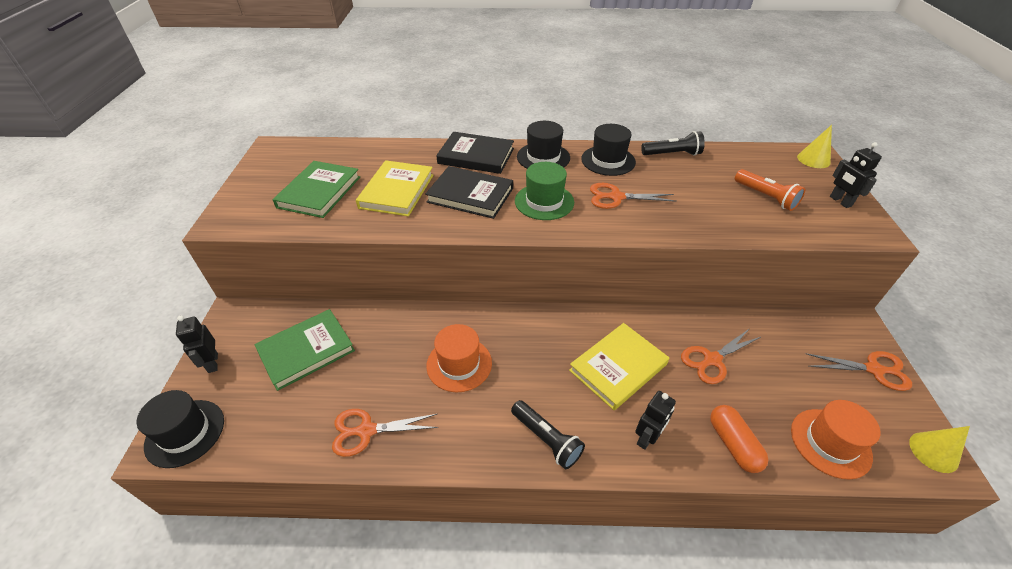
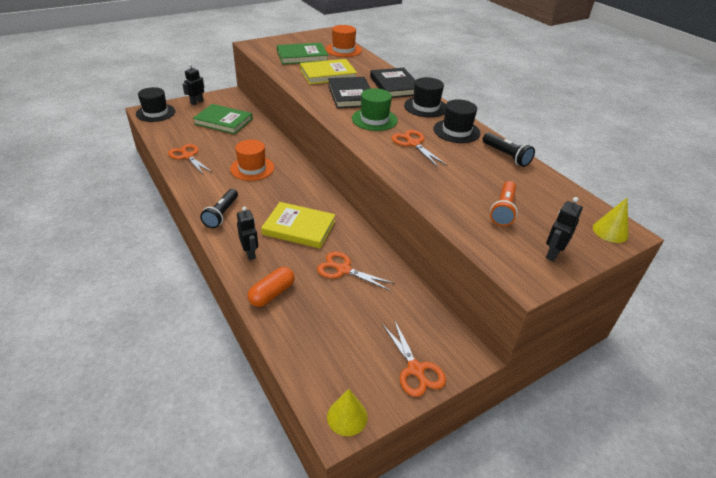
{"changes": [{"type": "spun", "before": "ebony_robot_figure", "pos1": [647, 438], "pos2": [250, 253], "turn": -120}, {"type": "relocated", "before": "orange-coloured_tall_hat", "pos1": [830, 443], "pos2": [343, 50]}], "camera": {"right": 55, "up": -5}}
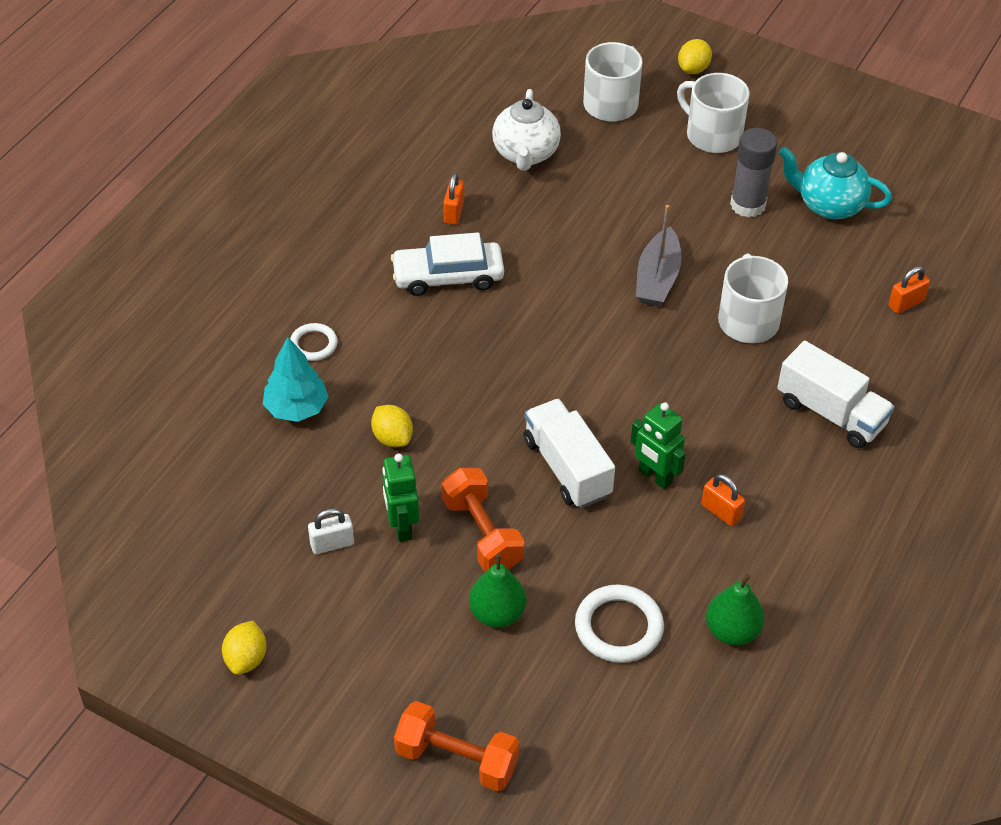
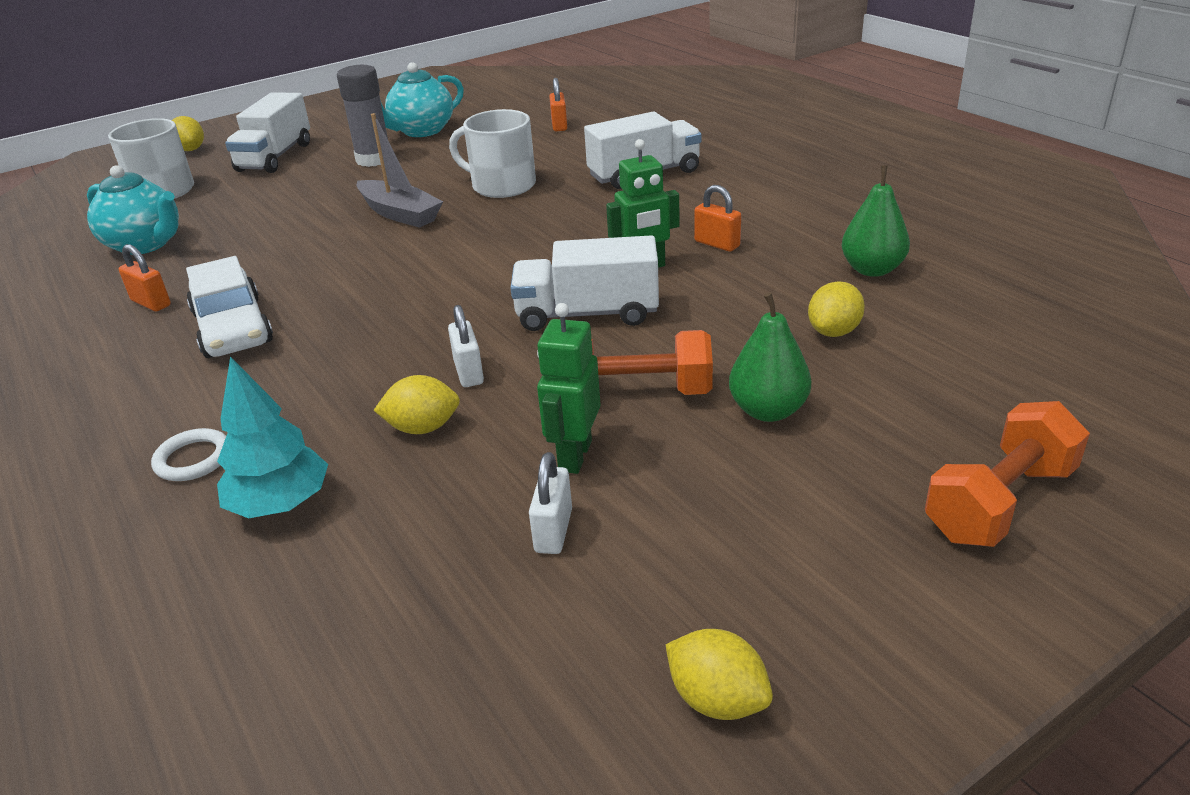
{"changes": [{"type": "exchanged", "before": "snow-white_coffee_mug", "after": "snow-white_toy_truck", "pos1": [712, 135], "pos2": [275, 157]}, {"type": "colour", "before": "snow-white_tea_pot", "after": "teal_tea_pot", "pos1": [525, 154], "pos2": [146, 244]}, {"type": "spun", "before": "snow-white_toy_car", "pos1": [448, 276], "pos2": [232, 327], "turn": -45}, {"type": "spun", "before": "leaf-green_robot_figure", "pos1": [401, 527], "pos2": [574, 456], "turn": 90}, {"type": "spun", "before": "orange-coloured_small_lock", "pos1": [721, 512], "pos2": [717, 244], "turn": 60}, {"type": "exchanged", "before": "snow-white_torus", "after": "yellow_lemon", "pos1": [618, 627], "pos2": [834, 331]}, {"type": "appeared", "after": "snow-white_small_lock", "pos2": [468, 372]}], "camera": {"right": -60, "up": -15}}
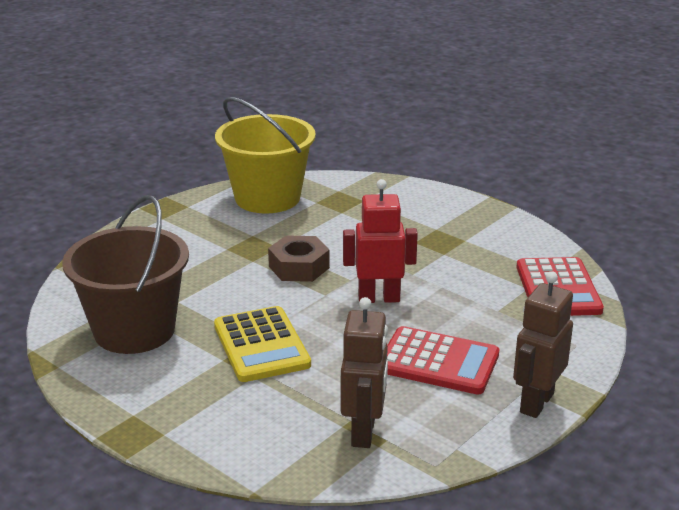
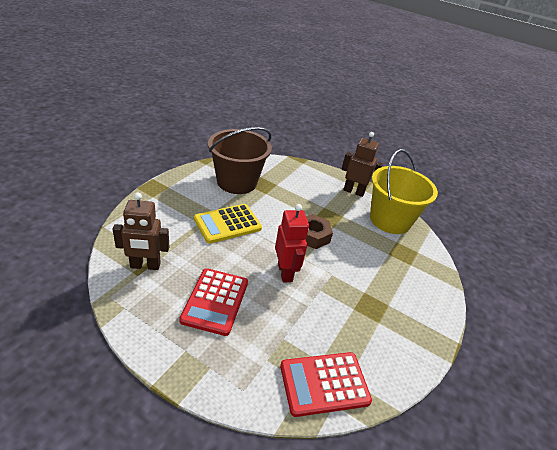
{"changes": [{"type": "relocated", "before": "brown_robot_figure", "pos1": [536, 403], "pos2": [353, 191]}], "camera": {"right": 75, "up": 10}}
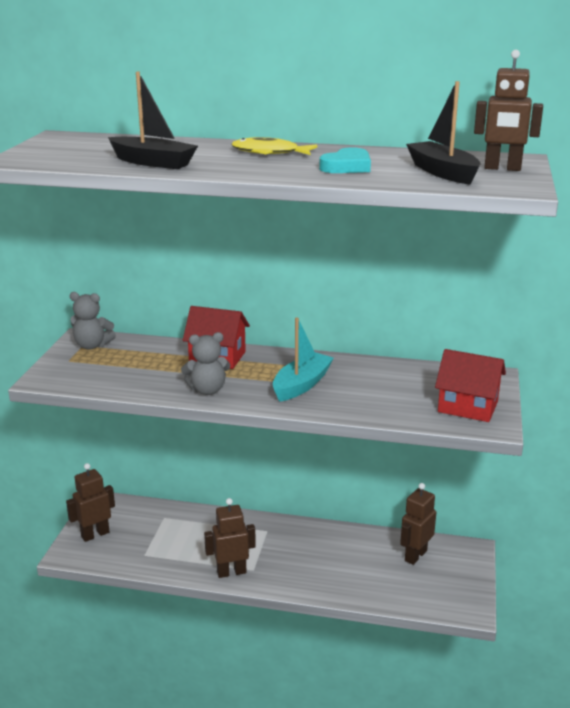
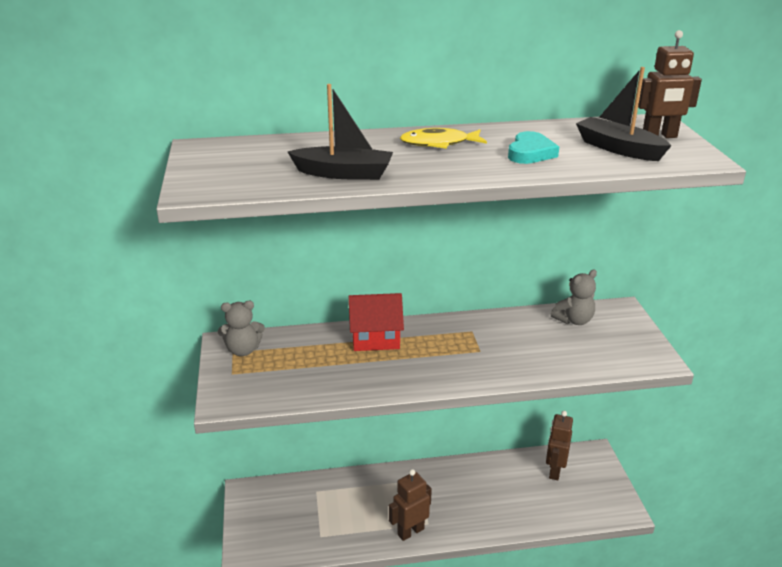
{"changes": [{"type": "missing", "before": "teal_boat", "pos1": [301, 385]}, {"type": "relocated", "before": "gray_teddy", "pos1": [207, 390], "pos2": [574, 320]}, {"type": "missing", "before": "red_cottage", "pos1": [468, 407]}, {"type": "missing", "before": "brown_robot_figure", "pos1": [95, 534]}], "camera": {"right": -20, "up": 5}}
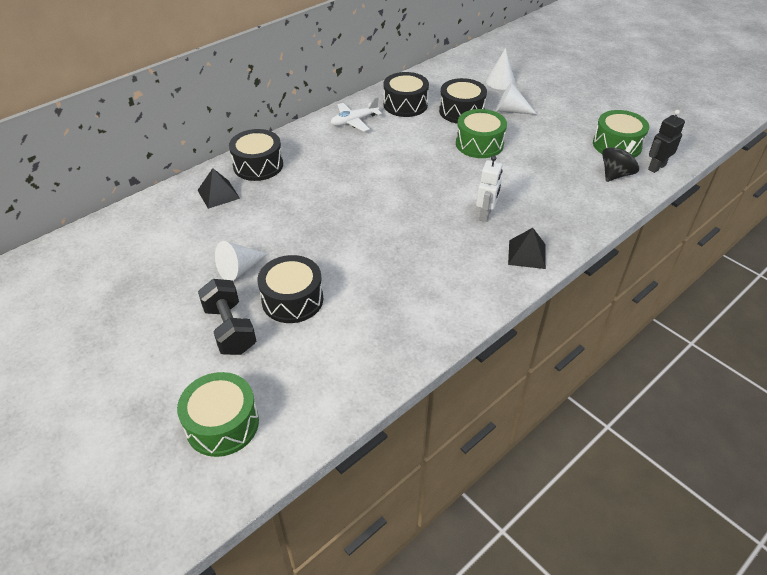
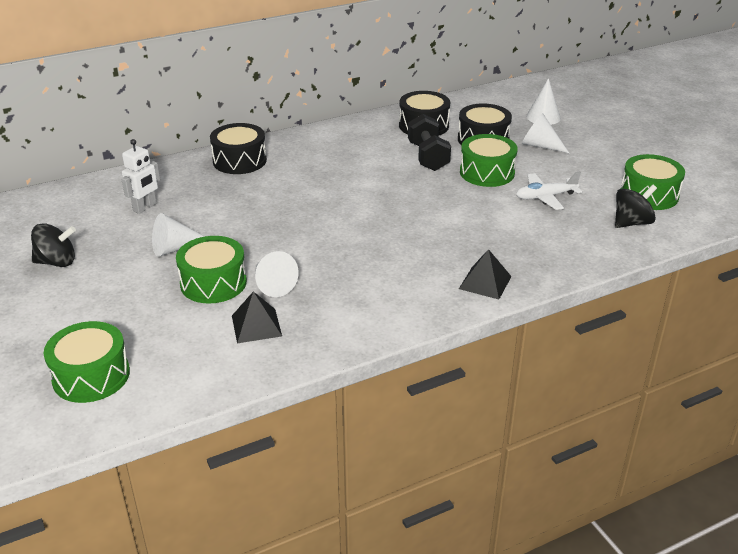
{"changes": [{"type": "relocated", "before": "snow-white_toy_plane", "pos1": [354, 121], "pos2": [545, 197]}, {"type": "missing", "before": "ebony_robot_figure", "pos1": [656, 167]}, {"type": "relocated", "before": "snow-white_robot_figure", "pos1": [485, 214], "pos2": [145, 207]}, {"type": "relocated", "before": "ebony_pyramid_shape", "pos1": [218, 194], "pos2": [256, 325]}, {"type": "colour", "before": "ebony_snare_drum", "after": "leaf-green_snare_drum", "pos1": [292, 300], "pos2": [213, 283]}, {"type": "relocated", "before": "ebony_free_weight", "pos1": [230, 329], "pos2": [428, 157]}, {"type": "appeared", "after": "ebony_spinning_top", "pos2": [57, 262]}, {"type": "appeared", "after": "snow-white_solid_cone", "pos2": [272, 284]}], "camera": {"right": 15, "up": -10}}
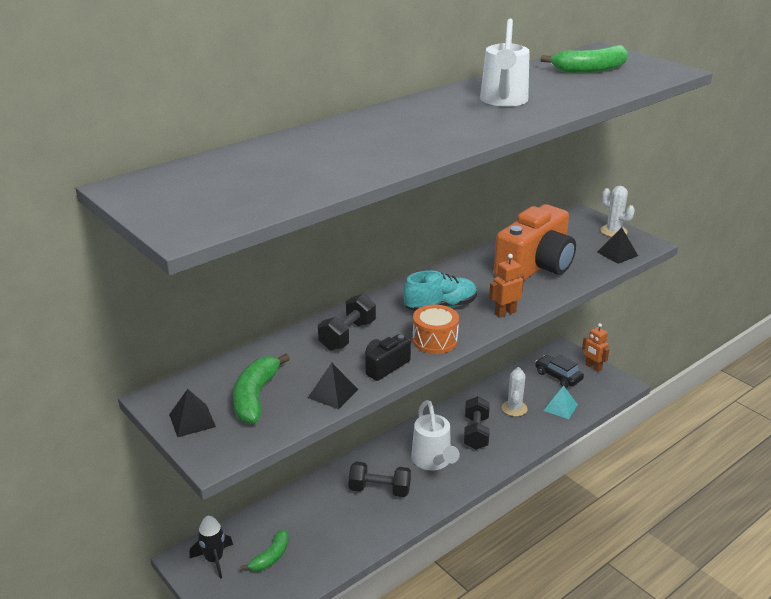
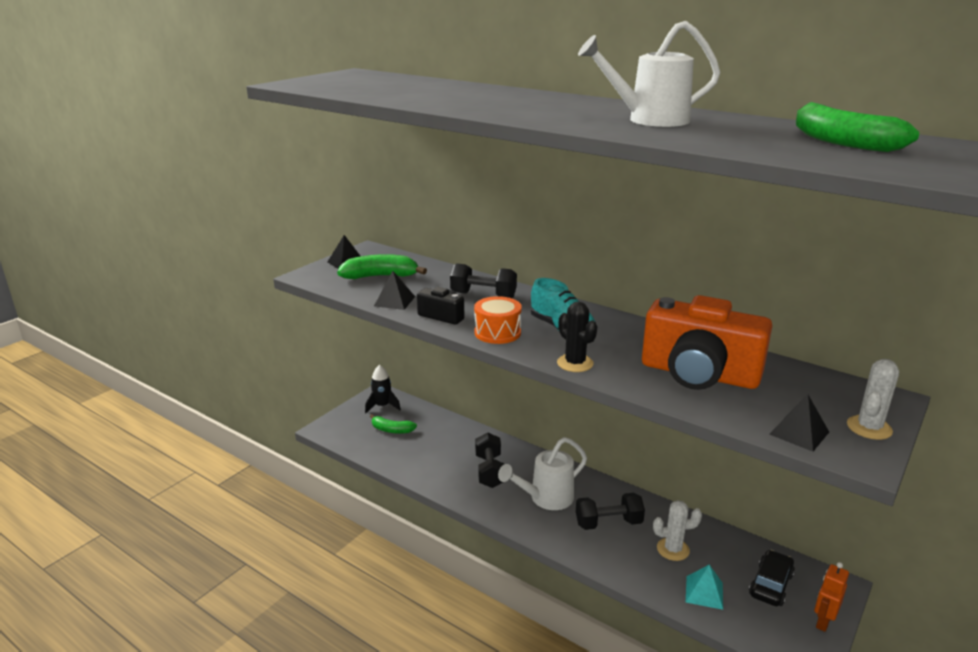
{"changes": [{"type": "exchanged", "before": "orange-coloured_robot_figure", "after": "ebony_prickly_plant", "pos1": [505, 313], "pos2": [575, 363]}], "camera": {"right": 75, "up": -5}}
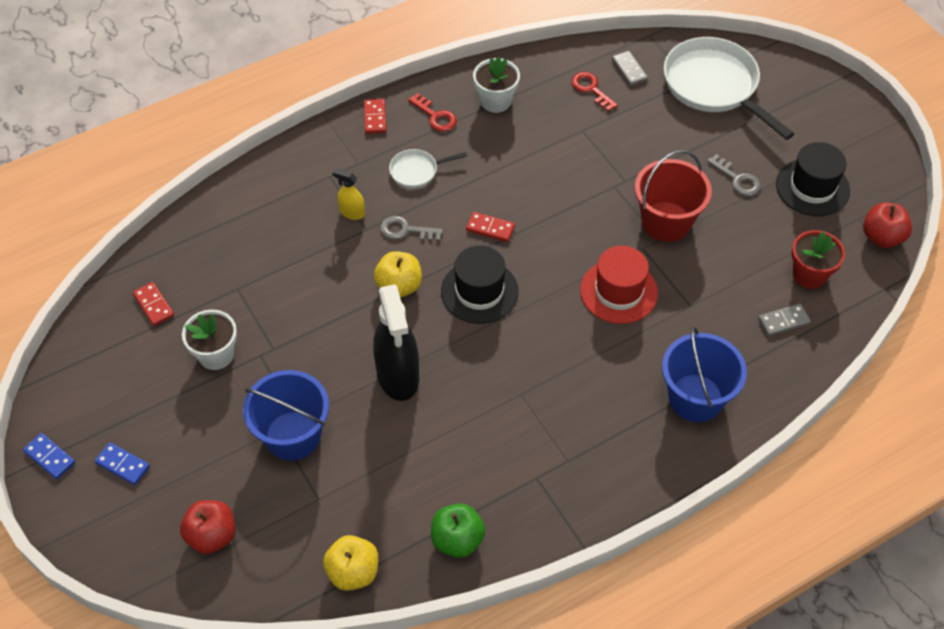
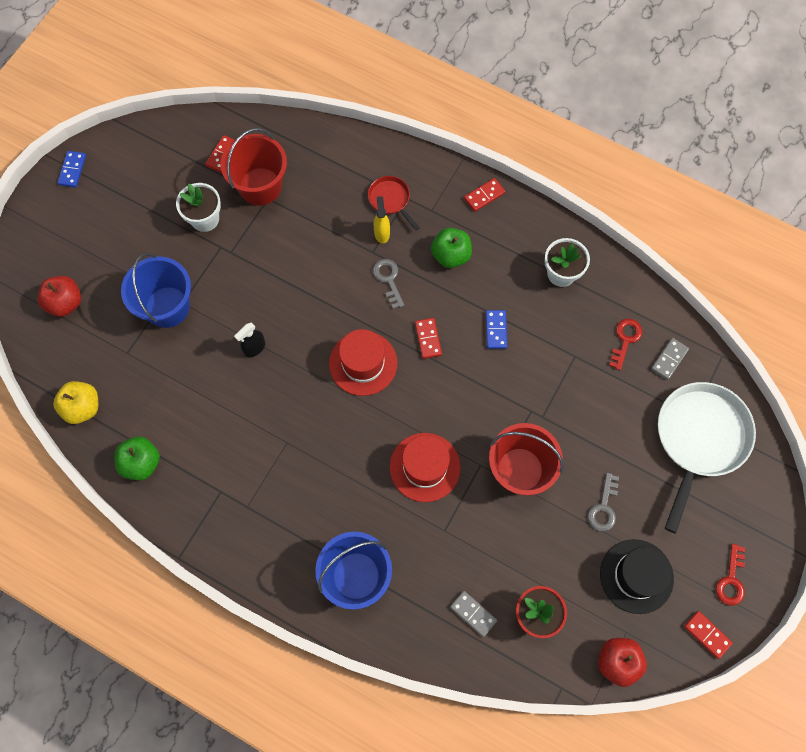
{"changes": [{"type": "relocated", "before": "red_latchkey", "pos1": [435, 116], "pos2": [731, 579]}, {"type": "exchanged", "before": "snow-white_frying_pan", "after": "leaf-green_toy_apple", "pos1": [417, 171], "pos2": [451, 255]}, {"type": "colour", "before": "ebony_tall_hat", "after": "red_tall_hat", "pos1": [479, 291], "pos2": [363, 363]}, {"type": "missing", "before": "yellow_toy_apple", "pos1": [399, 286]}, {"type": "size", "before": "ebony_sprayer", "pos1": [398, 376], "pos2": [254, 348], "scale": 0.47}, {"type": "relocated", "before": "cobalt_domino_piece", "pos1": [123, 465], "pos2": [496, 330]}, {"type": "appeared", "after": "red_pail", "pos2": [260, 186]}, {"type": "appeared", "after": "red_frying_pan", "pos2": [391, 200]}, {"type": "appeared", "after": "red_domino_piece", "pos2": [707, 635]}], "camera": {"right": 60, "up": 15}}
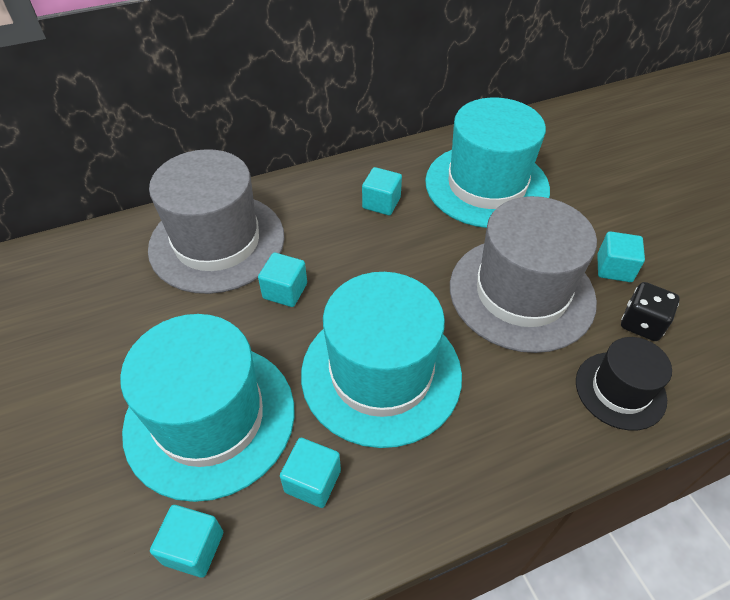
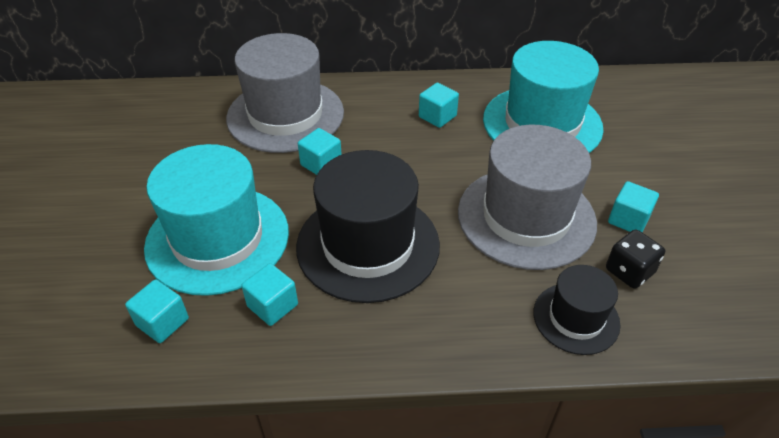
{"changes": [{"type": "colour", "before": "teal_tall_hat", "after": "ebony_tall_hat", "pos1": [381, 373], "pos2": [368, 245]}], "camera": {"right": 20, "up": -5}}
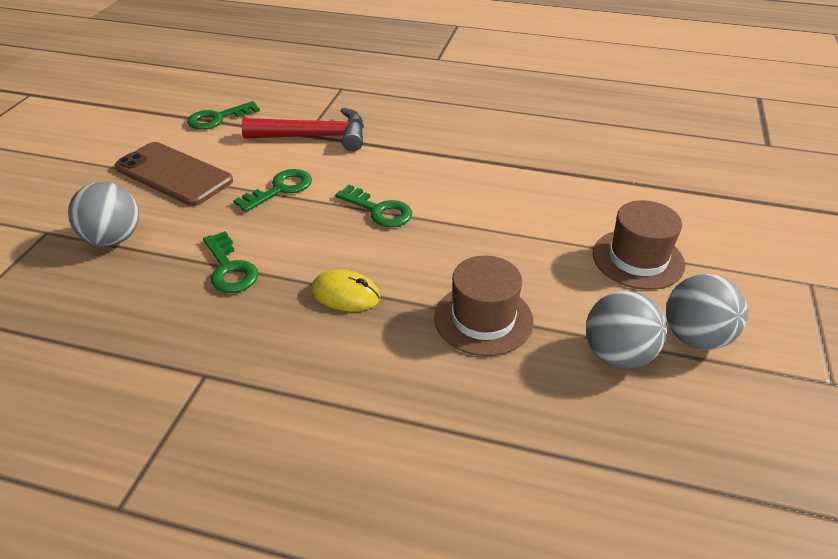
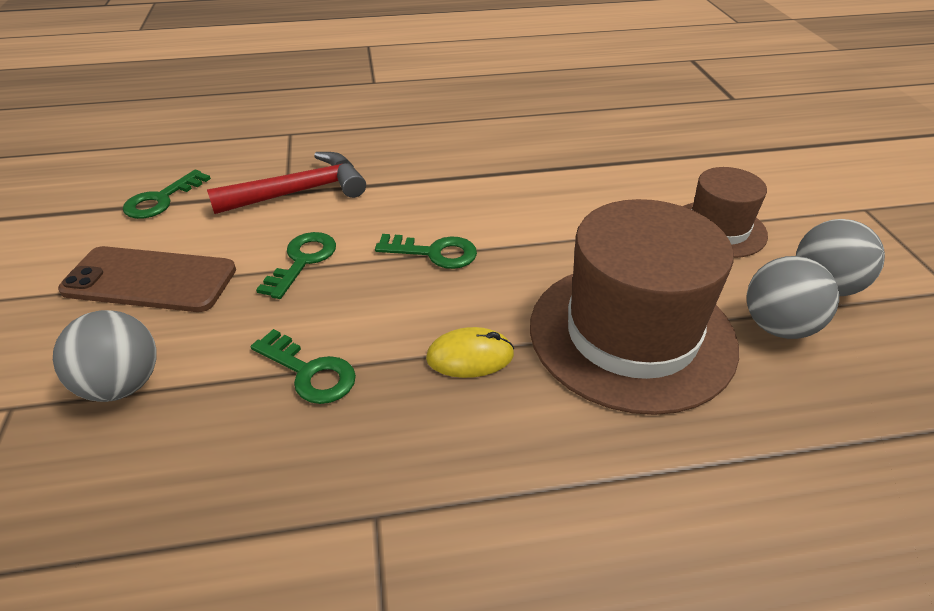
{"changes": [{"type": "size", "before": "brown_tall_hat", "pos1": [483, 319], "pos2": [631, 334], "scale": 1.82}], "camera": {"right": -25, "up": 0}}
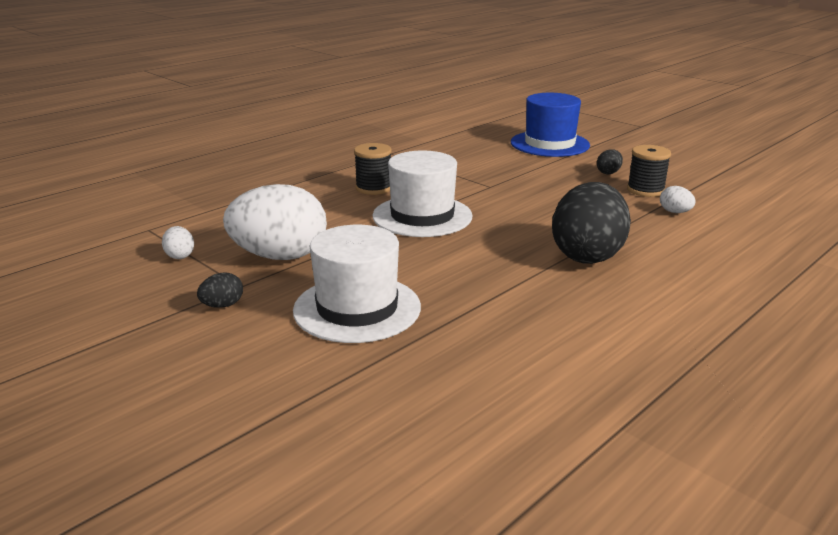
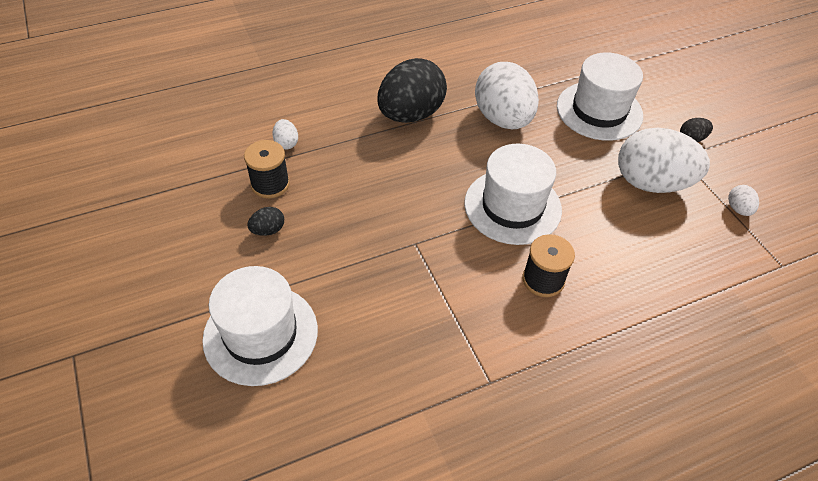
{"changes": [{"type": "colour", "before": "cobalt_tall_hat", "after": "snow-white_tall_hat", "pos1": [549, 144], "pos2": [260, 334]}, {"type": "appeared", "after": "snow-white_egg_shape", "pos2": [503, 119]}], "camera": {"right": -160, "up": 25}}
